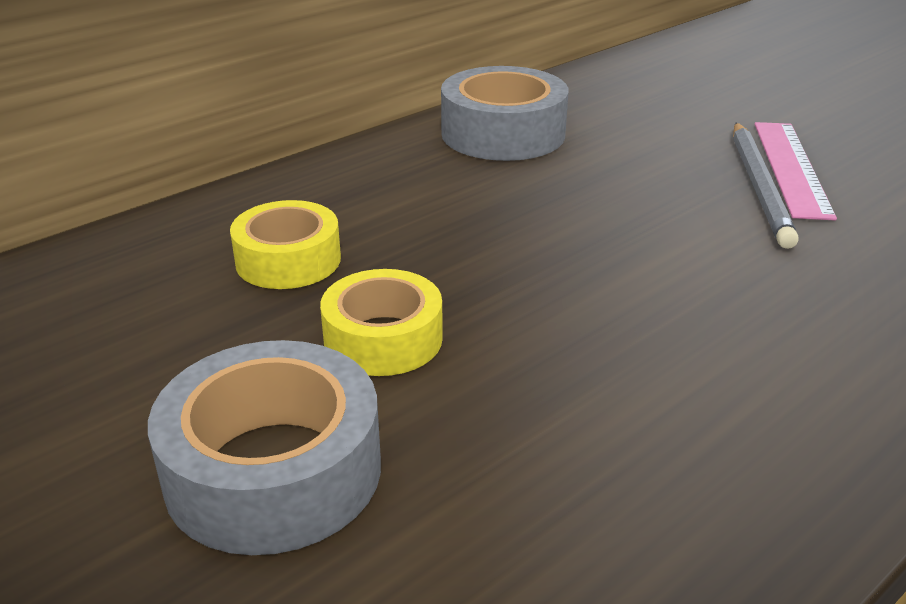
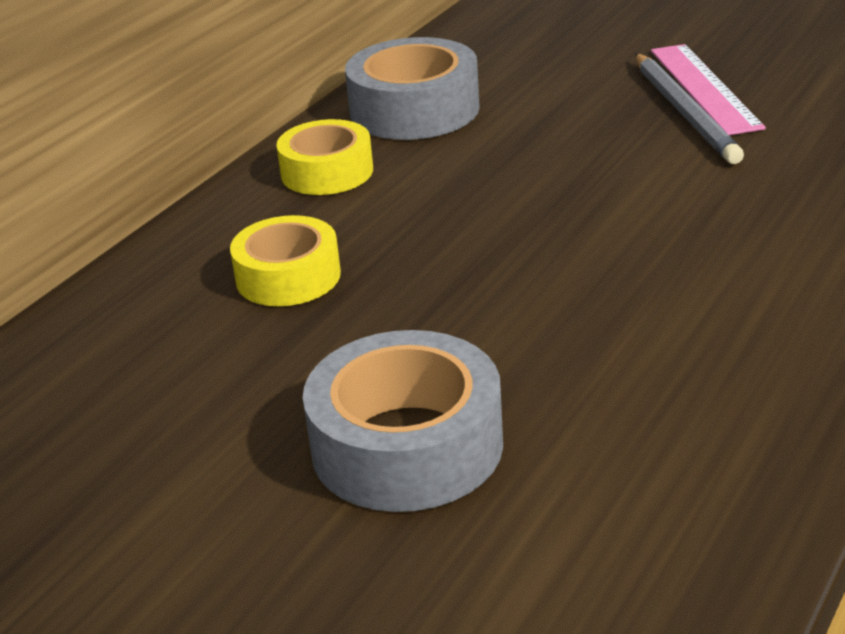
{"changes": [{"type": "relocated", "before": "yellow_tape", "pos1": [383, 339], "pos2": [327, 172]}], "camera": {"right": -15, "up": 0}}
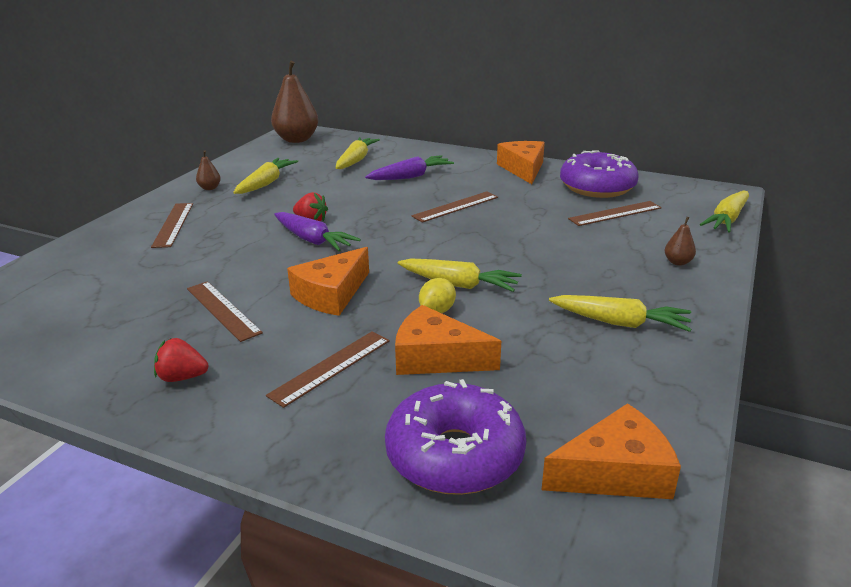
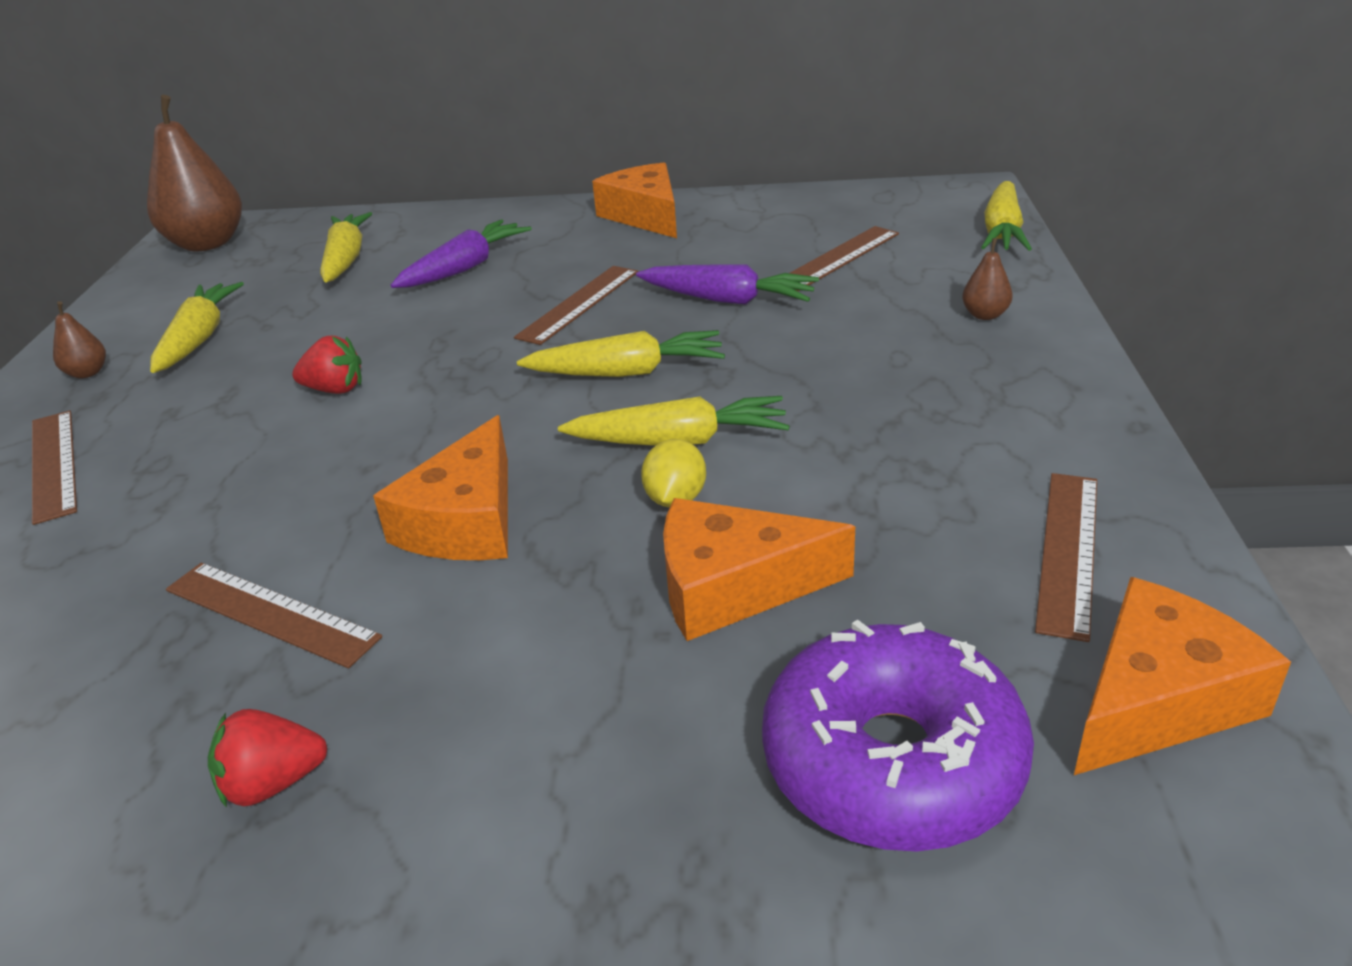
{"changes": [{"type": "missing", "before": "purple_donut", "pos1": [597, 187]}, {"type": "relocated", "before": "purple_toy_carrot", "pos1": [313, 240], "pos2": [729, 300]}, {"type": "relocated", "before": "yellow_toy_carrot", "pos1": [620, 323], "pos2": [628, 372]}, {"type": "relocated", "before": "brown_straightedge", "pos1": [331, 367], "pos2": [1069, 551]}], "camera": {"right": -20, "up": 5}}
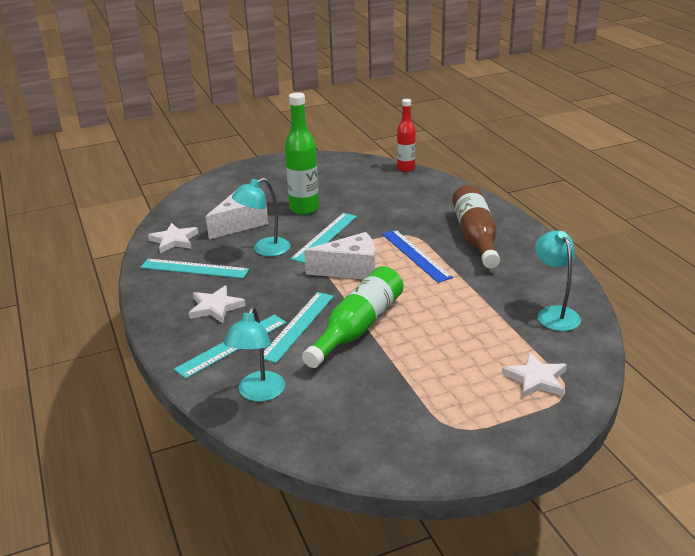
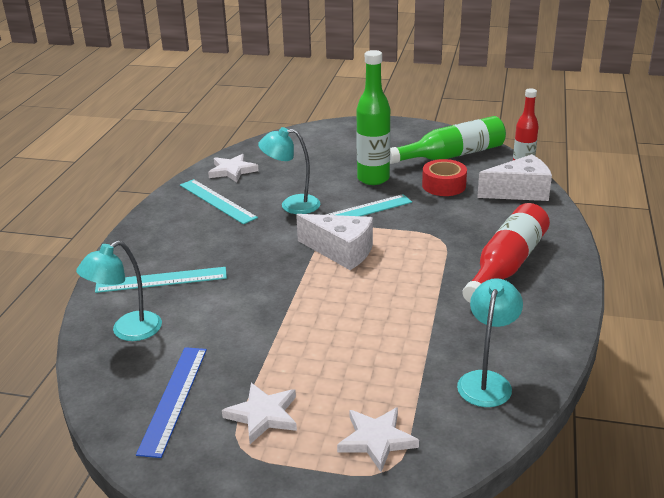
{"changes": [{"type": "colour", "before": "brown_bottle", "after": "red_bottle", "pos1": [475, 236], "pos2": [506, 265]}, {"type": "relocated", "before": "snow-white_piece_of_cheese", "pos1": [240, 224], "pos2": [519, 192]}, {"type": "relocated", "before": "cobalt_straightedge", "pos1": [415, 255], "pos2": [174, 399]}, {"type": "relocated", "before": "leaf-green_bottle", "pos1": [358, 327], "pos2": [452, 155]}, {"type": "relocated", "before": "snow-white_star", "pos1": [215, 307], "pos2": [263, 415]}, {"type": "missing", "before": "teal_straightedge", "pos1": [298, 326]}, {"type": "appeared", "after": "red_tape", "pos2": [444, 185]}], "camera": {"right": 35, "up": 0}}
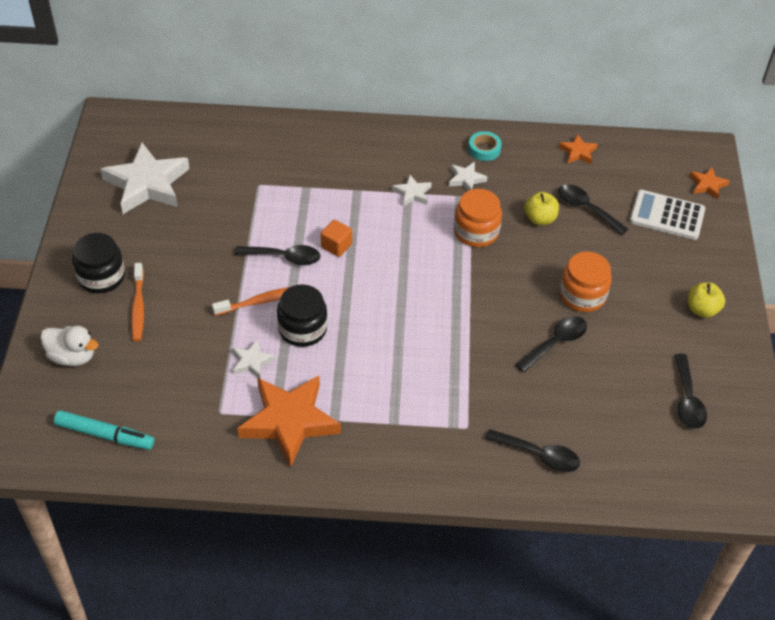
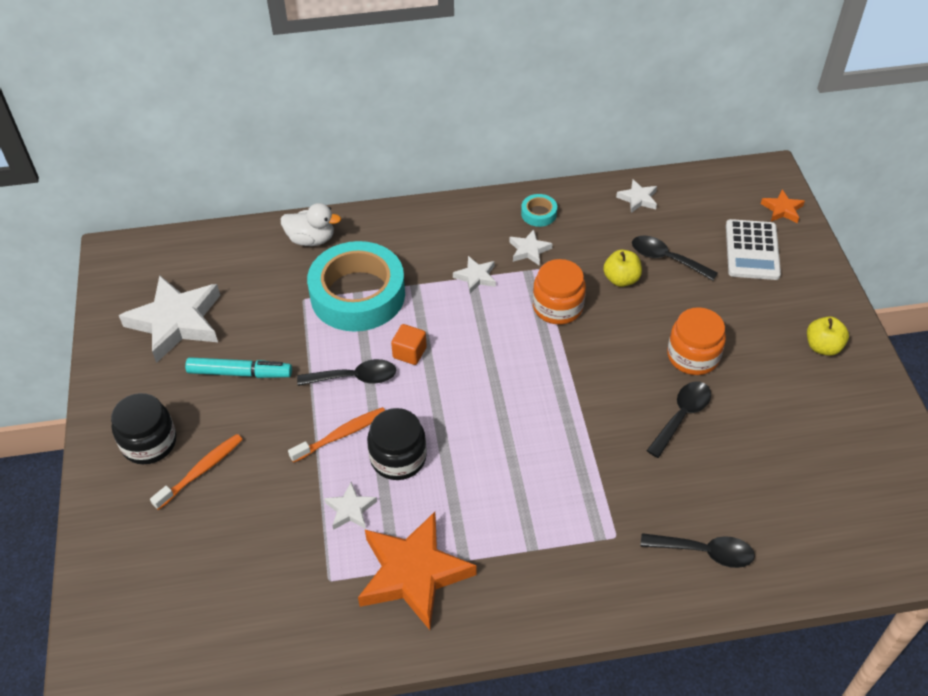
{"changes": [{"type": "colour", "before": "orange-coloured_star", "after": "snow-white_star", "pos1": [578, 152], "pos2": [638, 199]}, {"type": "spun", "before": "snow-white_calculator", "pos1": [667, 215], "pos2": [752, 250], "turn": -90}, {"type": "spun", "before": "orange-coloured_dental_brush", "pos1": [138, 307], "pos2": [201, 471], "turn": -120}, {"type": "relocated", "before": "snow-white_toy_duck", "pos1": [72, 356], "pos2": [311, 239]}, {"type": "missing", "before": "ebony_spoon", "pos1": [687, 399]}, {"type": "relocated", "before": "teal_felt_pen", "pos1": [104, 434], "pos2": [239, 373]}, {"type": "appeared", "after": "teal_tape", "pos2": [358, 294]}], "camera": {"right": -10, "up": 0}}
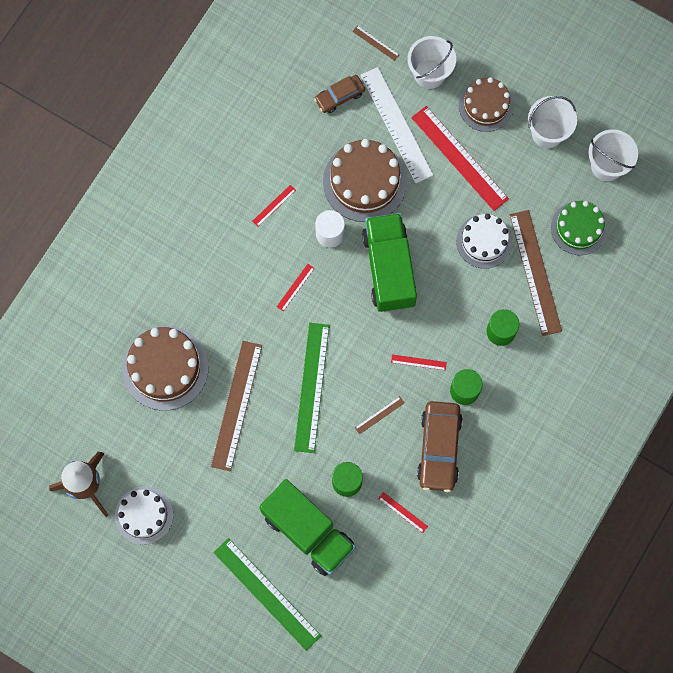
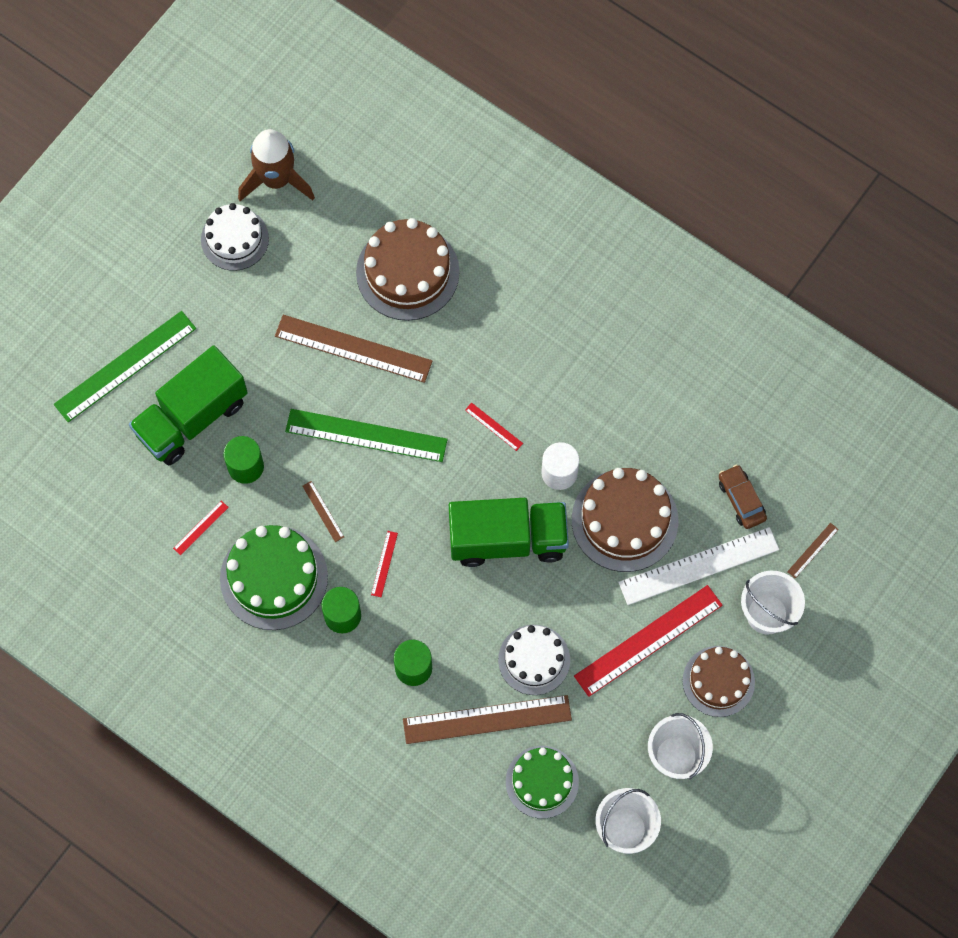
{"changes": [{"type": "missing", "before": "red_straightedge", "pos1": [274, 205]}, {"type": "exchanged", "before": "brown_toy_car", "after": "leaf-green_cake", "pos1": [439, 448], "pos2": [274, 577]}], "camera": {"right": 95, "up": -5}}
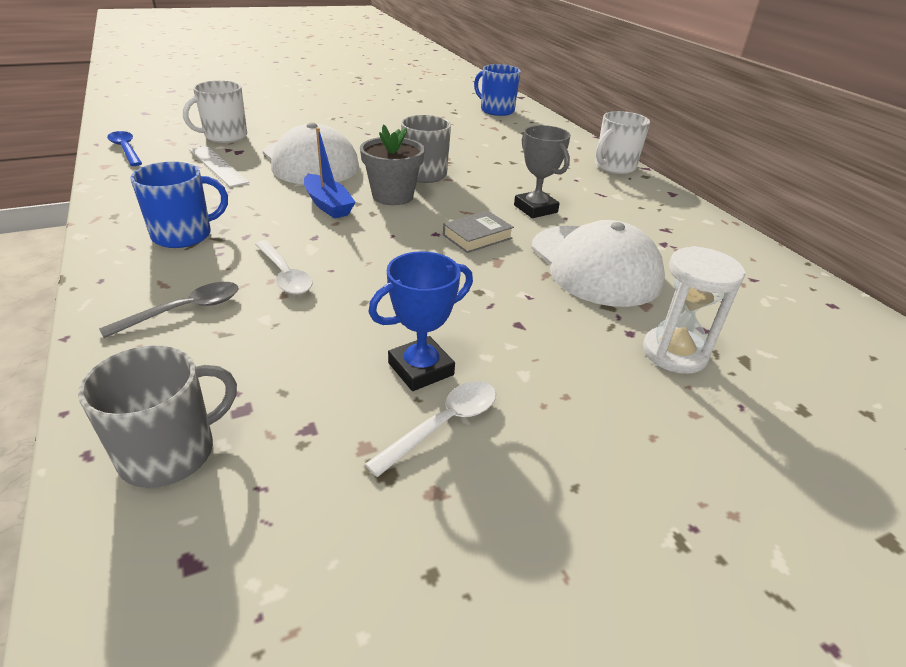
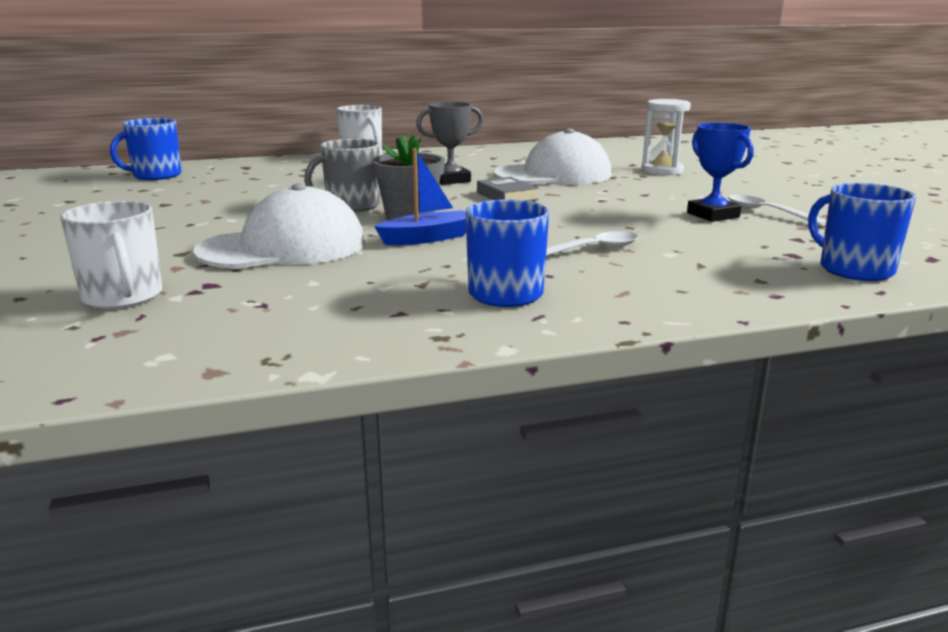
{"changes": [{"type": "missing", "before": "cobalt_spoon", "pos1": [126, 149]}, {"type": "missing", "before": "snow-white_straightedge", "pos1": [218, 165]}, {"type": "missing", "before": "gray_spoon", "pos1": [185, 310]}, {"type": "colour", "before": "gray_coffee_mug", "after": "cobalt_coffee_mug", "pos1": [170, 453], "pos2": [854, 269]}], "camera": {"right": -80, "up": -15}}
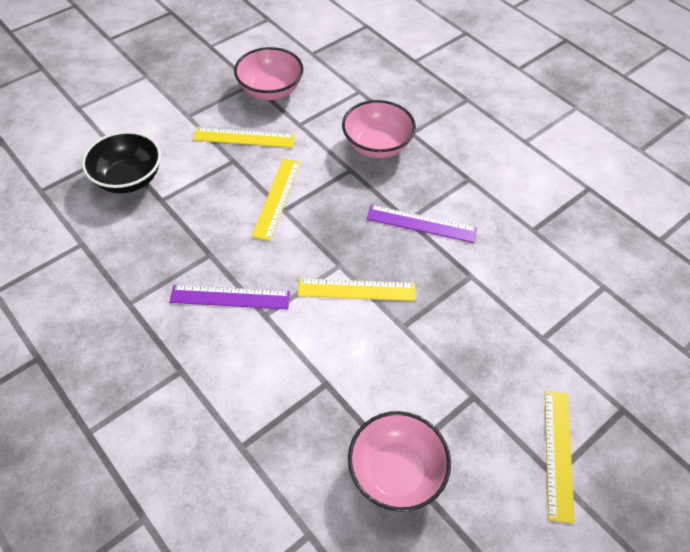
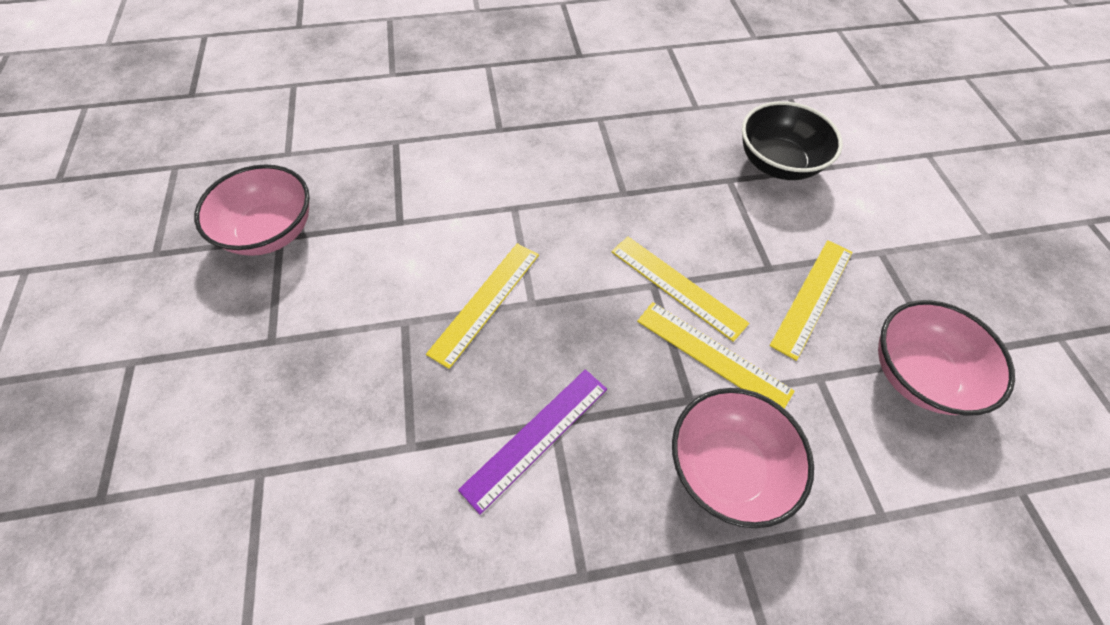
{"changes": [{"type": "missing", "before": "purple_straightedge", "pos1": [230, 297]}, {"type": "relocated", "before": "yellow_straightedge", "pos1": [558, 453], "pos2": [712, 355]}], "camera": {"right": 120, "up": 5}}
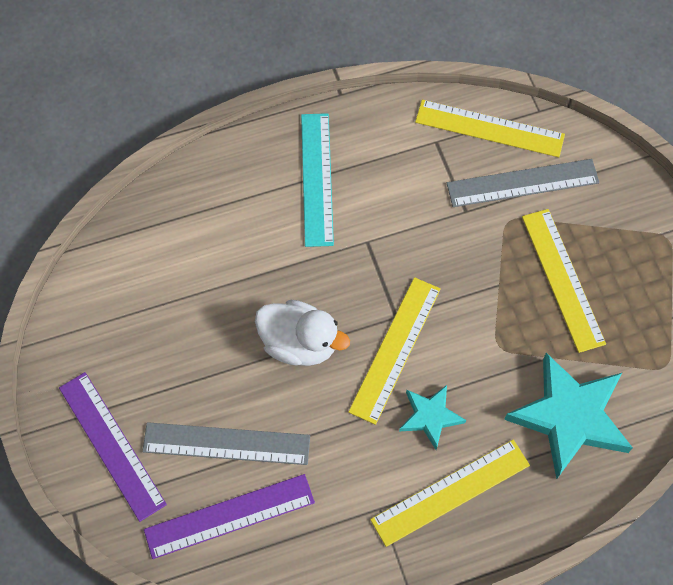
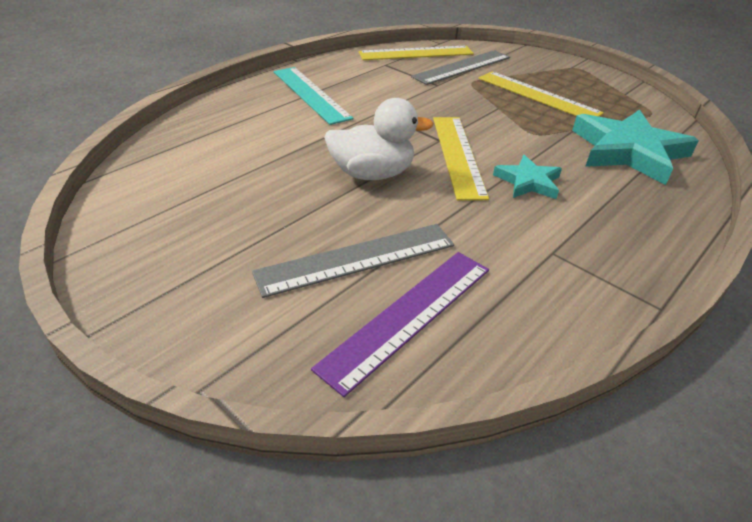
{"changes": [{"type": "missing", "before": "purple_straightedge", "pos1": [112, 445]}, {"type": "missing", "before": "yellow_straightedge", "pos1": [450, 492]}], "camera": {"right": -30, "up": -25}}
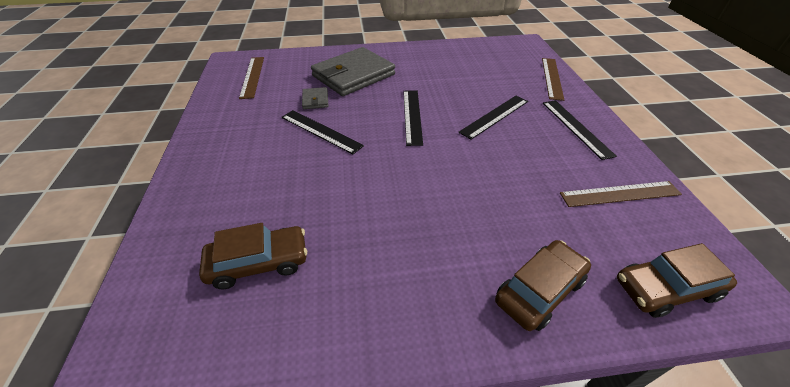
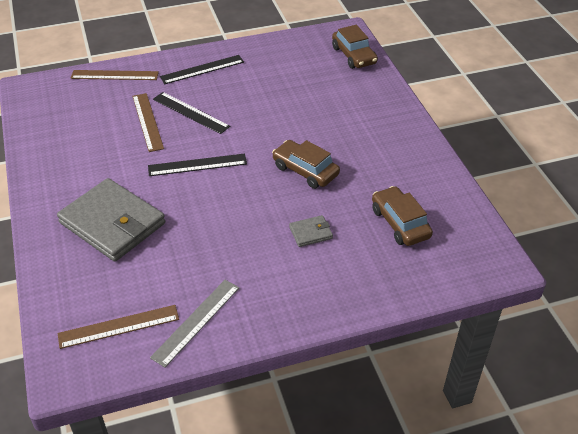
{"changes": [{"type": "relocated", "before": "gray_billfold", "pos1": [315, 100], "pos2": [310, 233]}, {"type": "missing", "before": "ebony_straightedge", "pos1": [320, 131]}, {"type": "relocated", "before": "brown_straightedge", "pos1": [620, 194], "pos2": [147, 122]}, {"type": "relocated", "before": "brown_toy_car", "pos1": [539, 290], "pos2": [305, 170]}, {"type": "appeared", "after": "gray_straightedge", "pos2": [196, 322]}], "camera": {"right": -100, "up": 0}}
